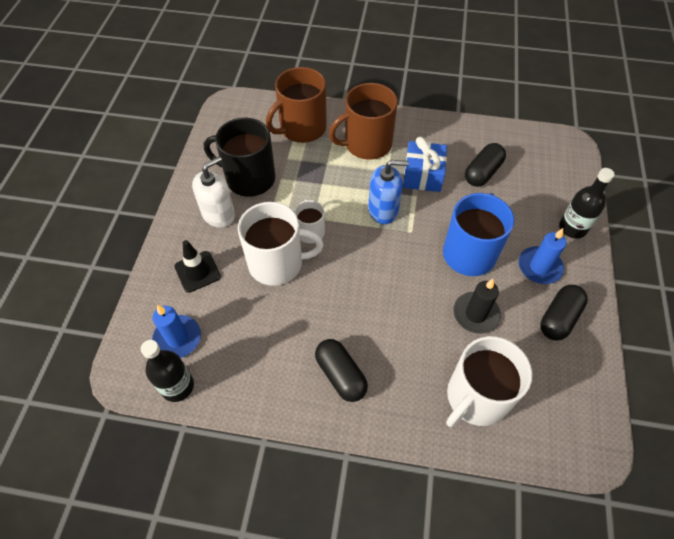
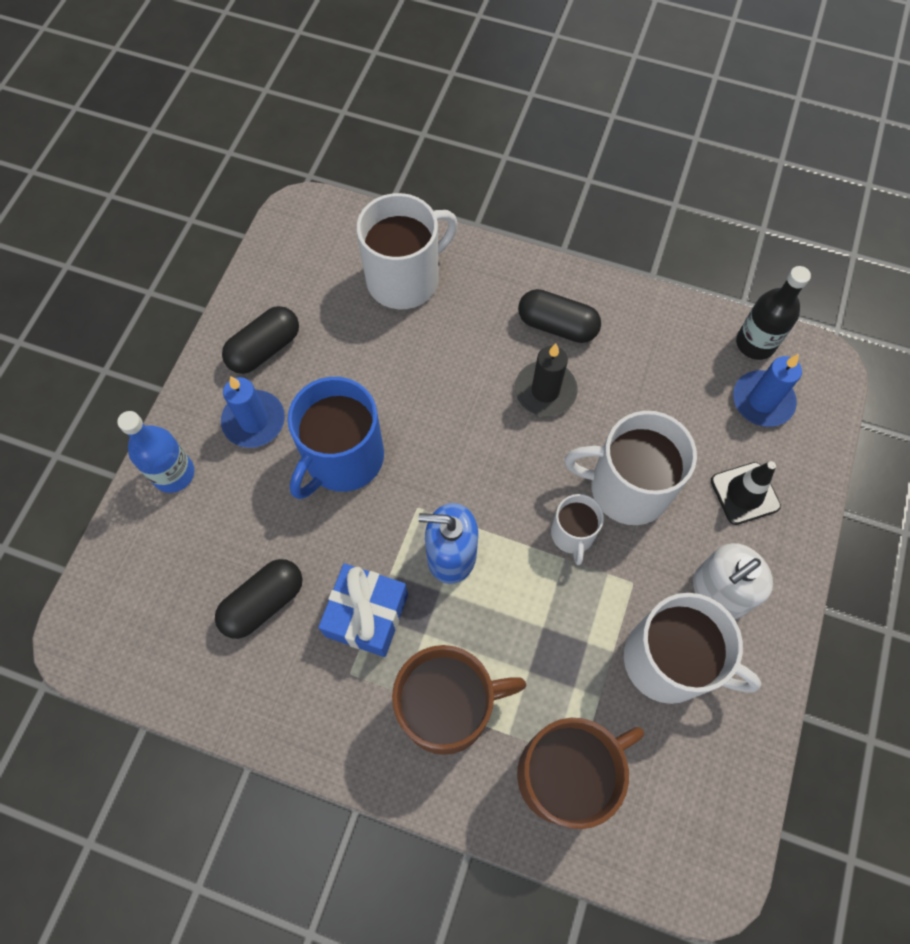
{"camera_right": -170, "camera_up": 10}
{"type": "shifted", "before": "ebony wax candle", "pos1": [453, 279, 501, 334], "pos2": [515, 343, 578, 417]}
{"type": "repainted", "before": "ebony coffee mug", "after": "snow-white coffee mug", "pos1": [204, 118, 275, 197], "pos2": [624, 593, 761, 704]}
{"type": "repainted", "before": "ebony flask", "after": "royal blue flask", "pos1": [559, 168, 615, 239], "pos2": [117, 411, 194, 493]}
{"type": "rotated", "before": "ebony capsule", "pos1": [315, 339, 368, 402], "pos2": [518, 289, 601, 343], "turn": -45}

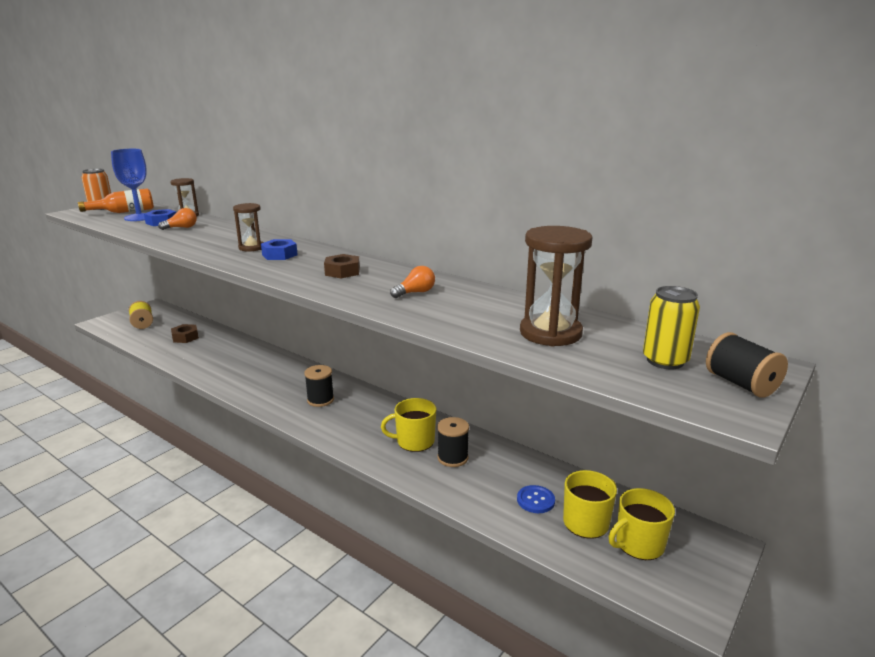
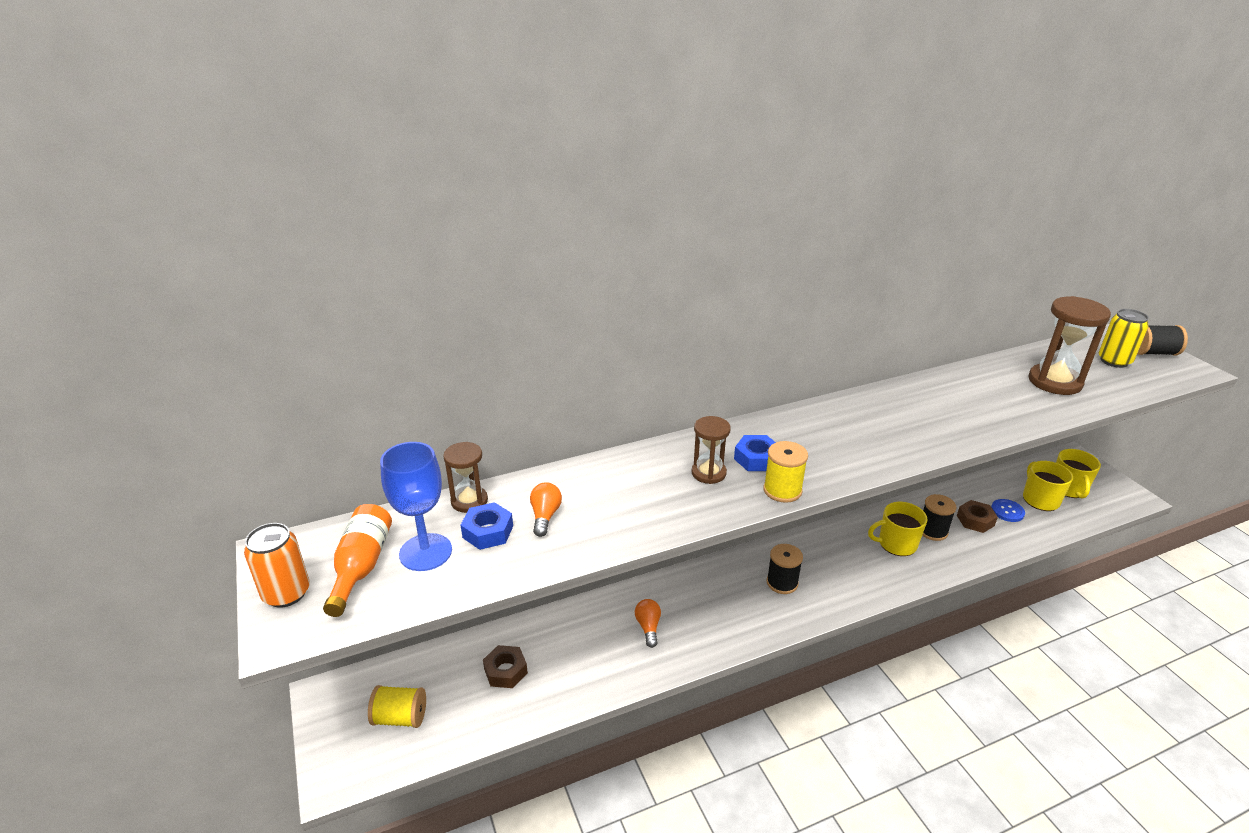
{"camera_right": -60, "camera_up": 10}
{"type": "new", "after": "bright yellow reel of thread", "pos2": [763, 441, 808, 503]}
{"type": "shifted", "before": "russet nut", "pos1": [324, 254, 360, 278], "pos2": [957, 500, 998, 533]}
{"type": "shifted", "before": "bright orange lightbulb", "pos1": [390, 266, 435, 298], "pos2": [635, 599, 661, 648]}
{"type": "rotated", "before": "bright yellow coffee mug", "pos1": [381, 398, 436, 452], "pos2": [868, 502, 927, 556], "turn": 60}

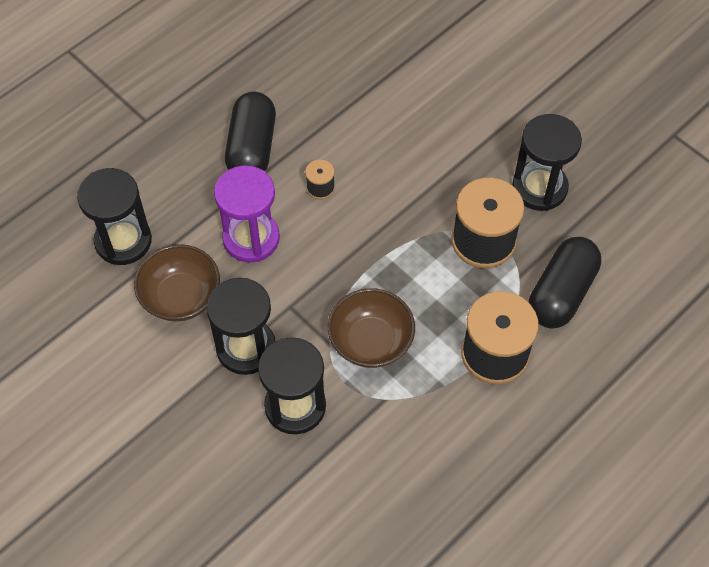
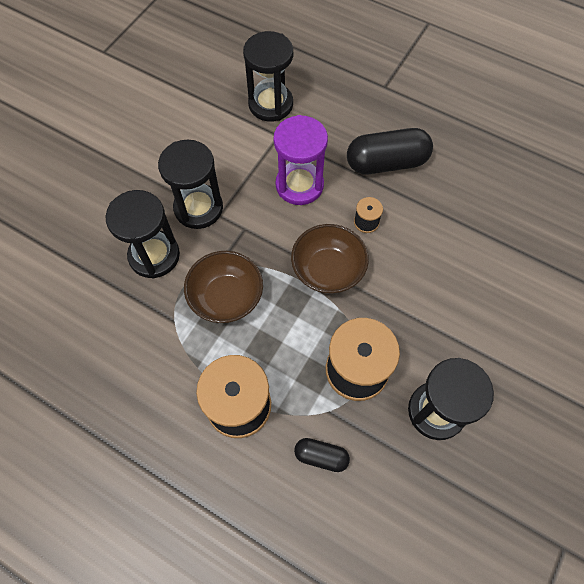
{"camera_right": 75, "camera_up": 5}
{"type": "shifted", "before": "russet bowl", "pos1": [134, 244, 220, 321], "pos2": [291, 224, 369, 294]}
{"type": "scaled", "before": "ebony capsule", "pos1": [529, 237, 601, 328], "pos2": [294, 438, 350, 472], "scale": 0.52}

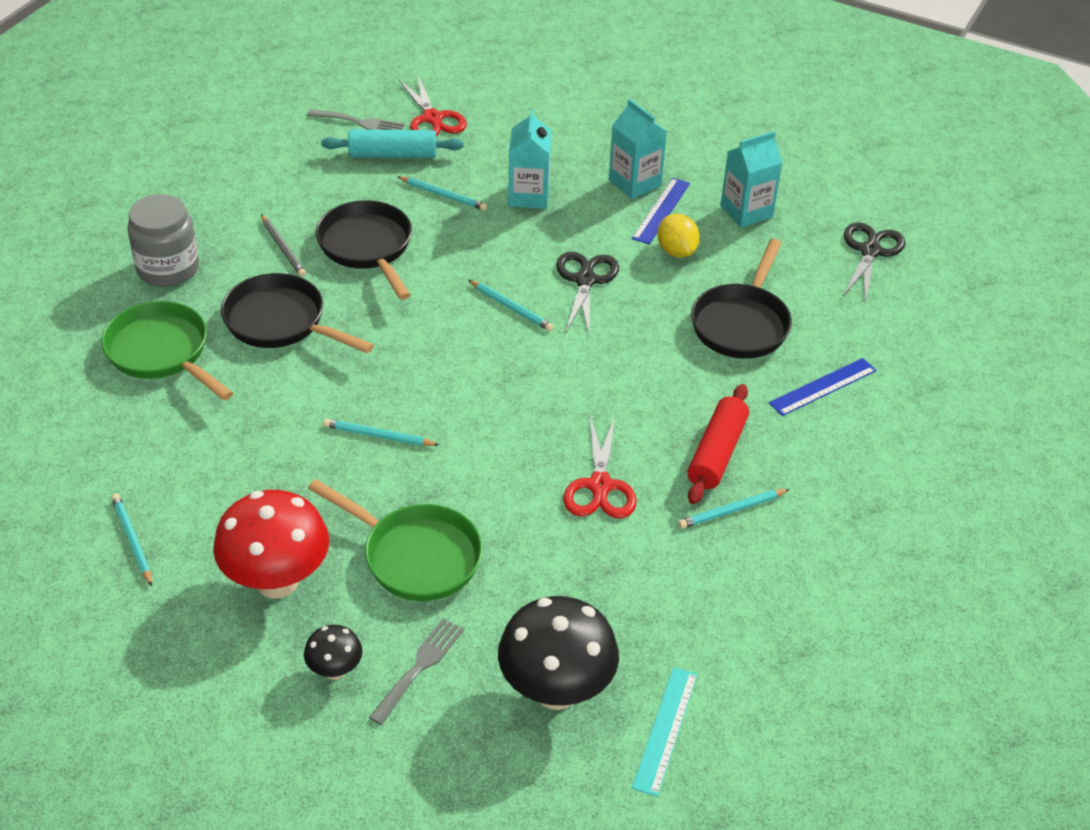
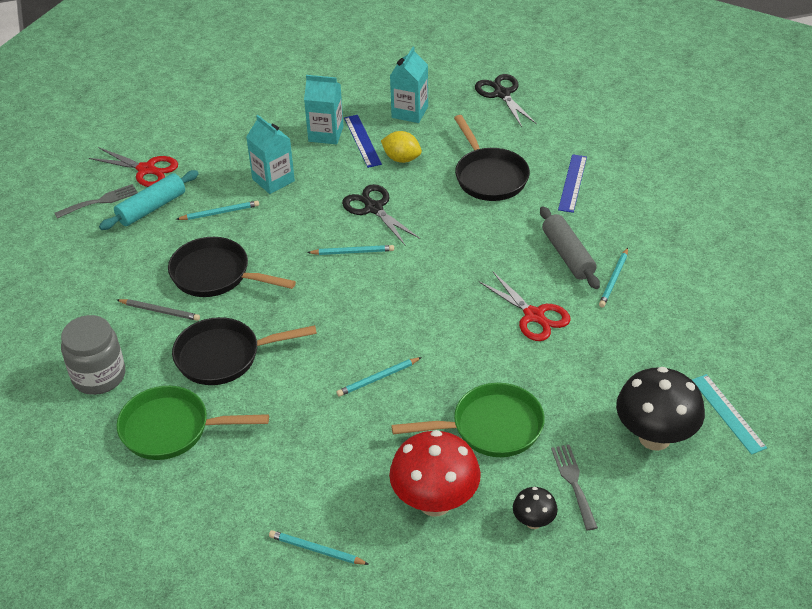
{"camera_right": -40, "camera_up": 0}
{"type": "repainted", "before": "scarlet rolling pin", "after": "grey rolling pin", "pos1": [687, 384, 749, 504], "pos2": [540, 206, 600, 289]}

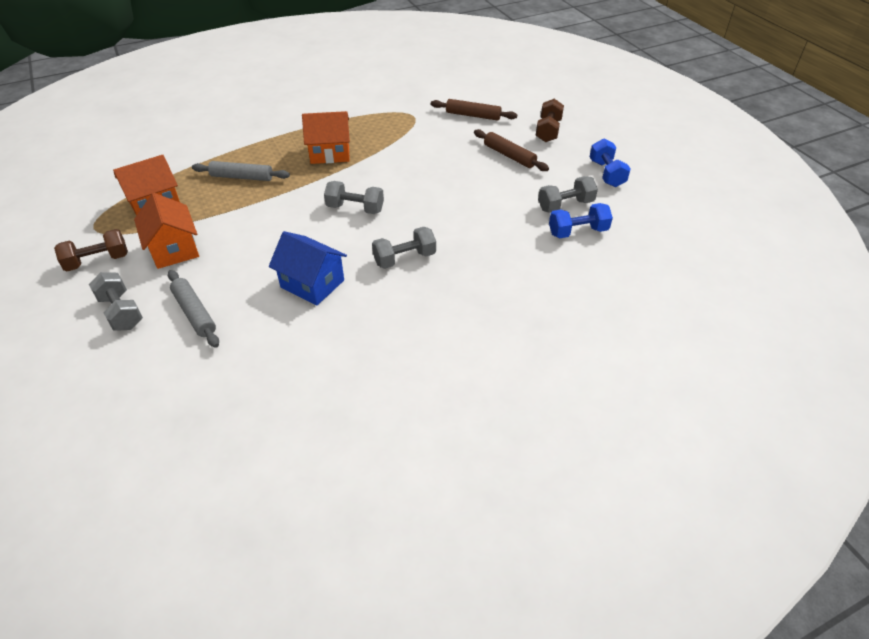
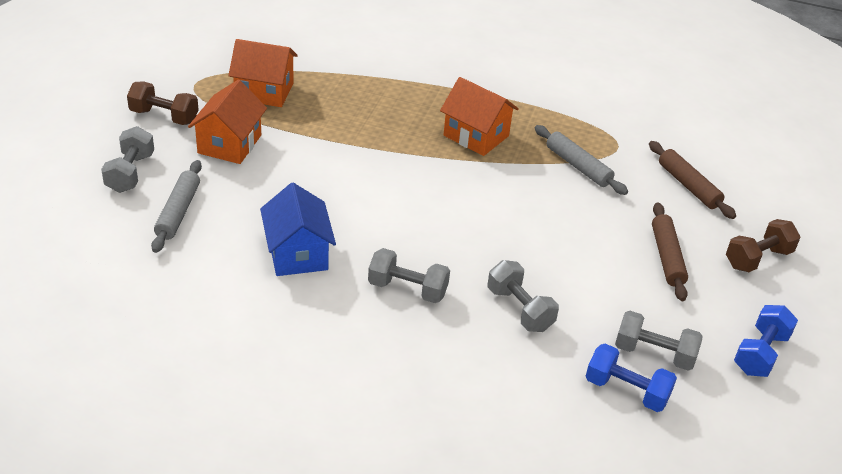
{"camera_right": 40, "camera_up": -5}
{"type": "shifted", "before": "grey rolling pin", "pos1": [192, 161, 290, 181], "pos2": [535, 125, 628, 195]}
{"type": "shifted", "before": "grey hand weight", "pos1": [324, 181, 384, 214], "pos2": [487, 260, 559, 332]}

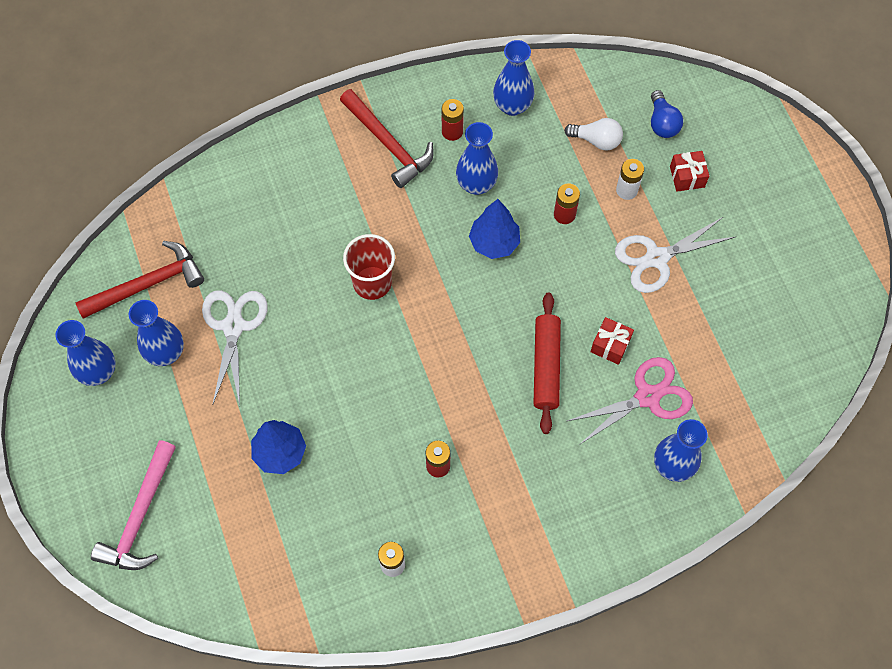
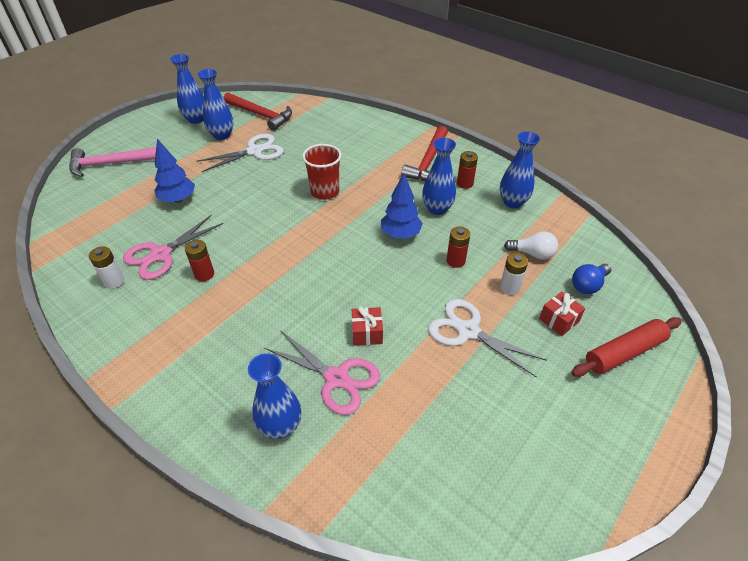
{"camera_right": 60, "camera_up": -20}
{"type": "new", "after": "rose-pink scissors", "pos2": [123, 215, 223, 280]}
{"type": "shifted", "before": "scarlet rolling pin", "pos1": [533, 292, 561, 434], "pos2": [571, 317, 682, 377]}
{"type": "rotated", "before": "snow-white lightbulb", "pos1": [564, 118, 623, 151], "pos2": [504, 231, 558, 260], "turn": -60}

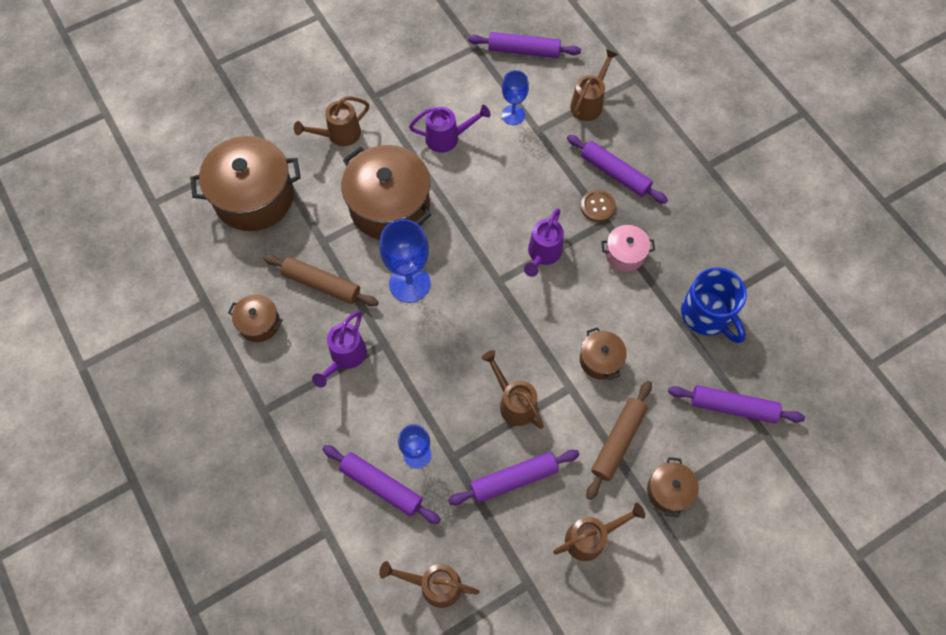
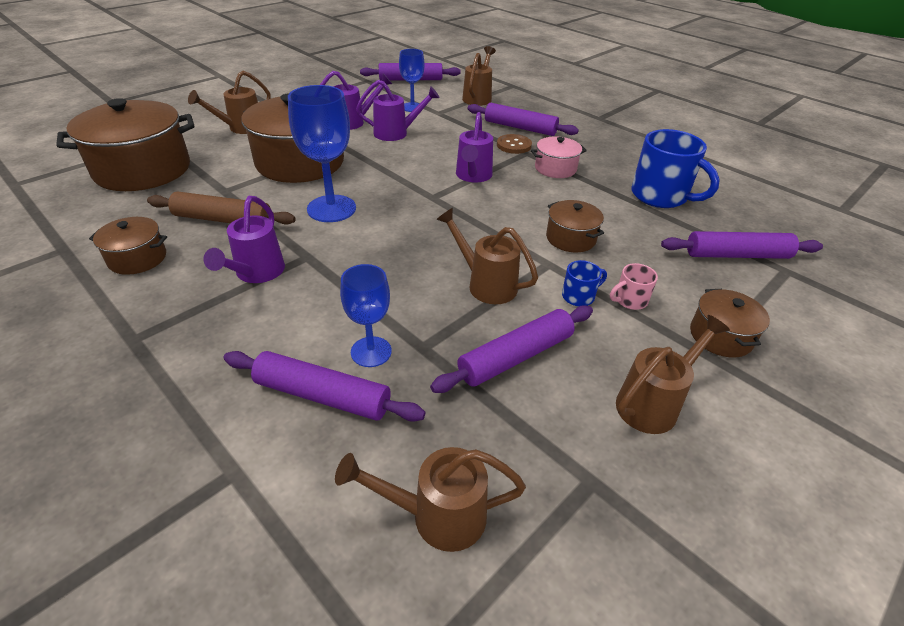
{"camera_right": -15, "camera_up": -25}
{"type": "new", "after": "violet watering pot", "pos2": [356, 80, 440, 141]}
{"type": "new", "after": "royal blue coffee mug", "pos2": [562, 260, 607, 306]}
{"type": "swapped", "before": "russet rolling pin", "after": "rose-pink coffee mug", "pos1": [586, 381, 652, 500], "pos2": [610, 263, 658, 310]}

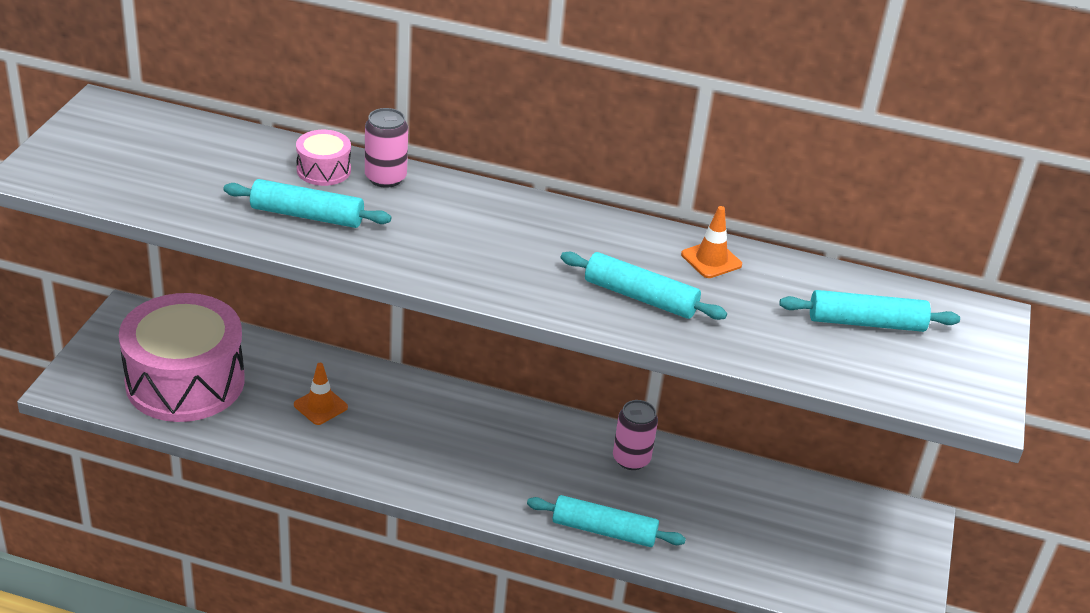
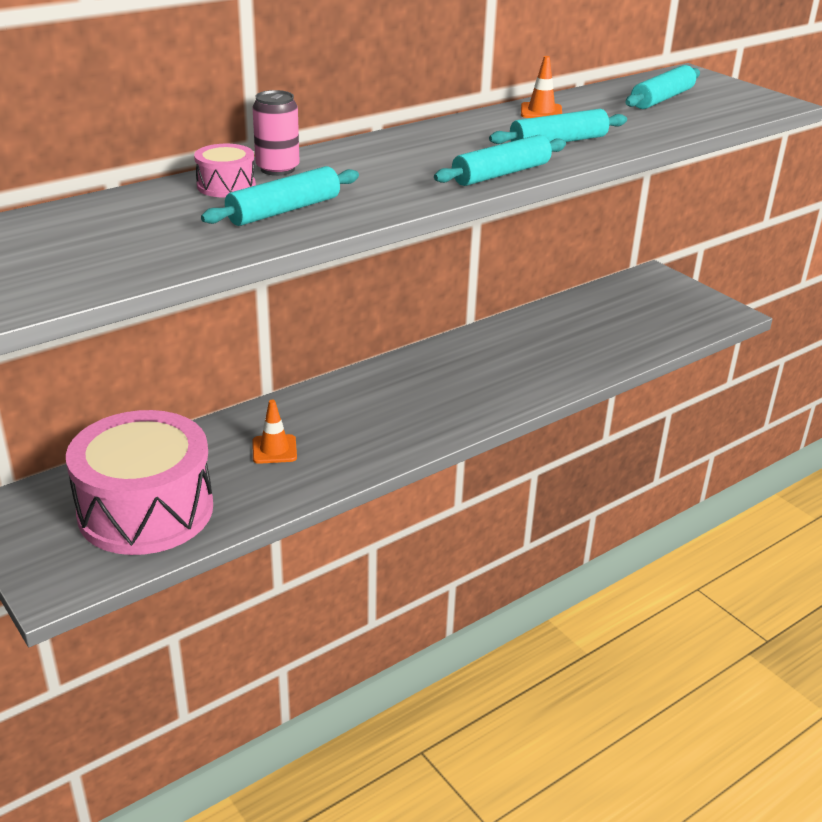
{"camera_right": -50, "camera_up": -5}
{"type": "gone", "before": "rose-pink tin", "pos1": [613, 400, 658, 470]}
{"type": "shifted", "before": "aqua rolling pin", "pos1": [527, 495, 686, 547], "pos2": [434, 135, 566, 186]}

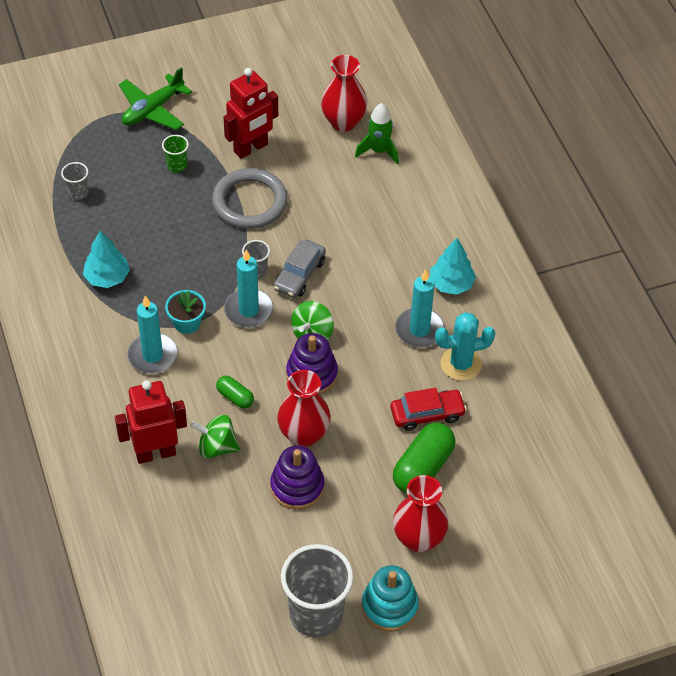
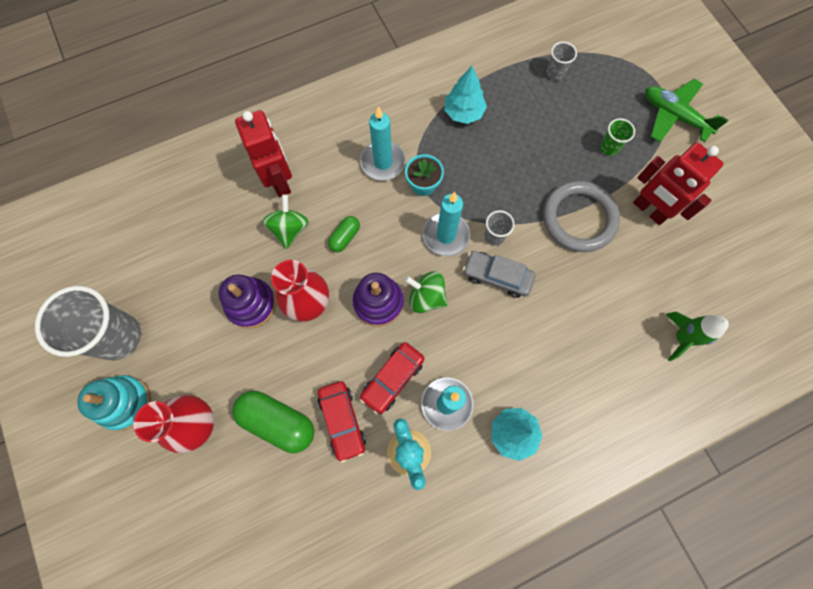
{"camera_right": 85, "camera_up": 20}
{"type": "gone", "before": "scarlet flower vase", "pos1": [321, 55, 367, 132]}
{"type": "new", "after": "scarlet toy car", "pos2": [360, 342, 425, 415]}

